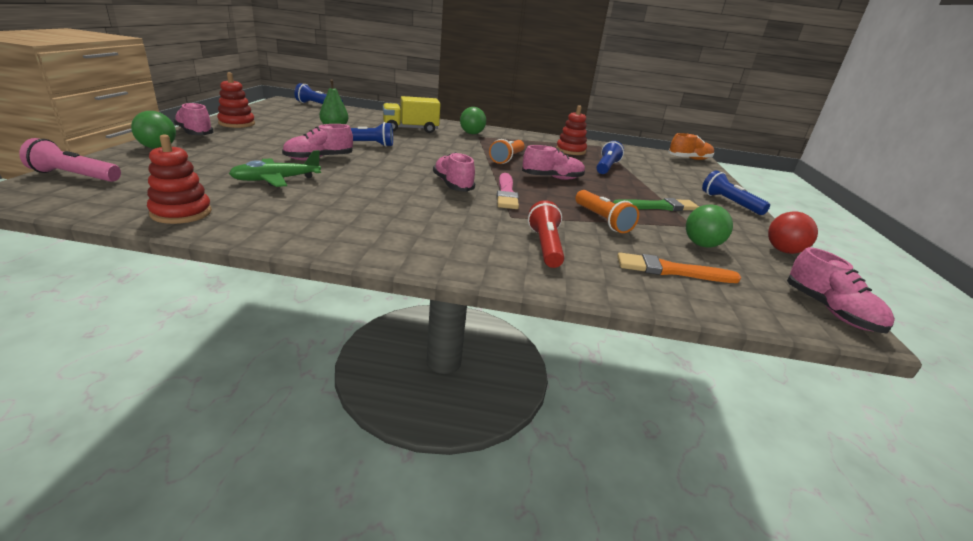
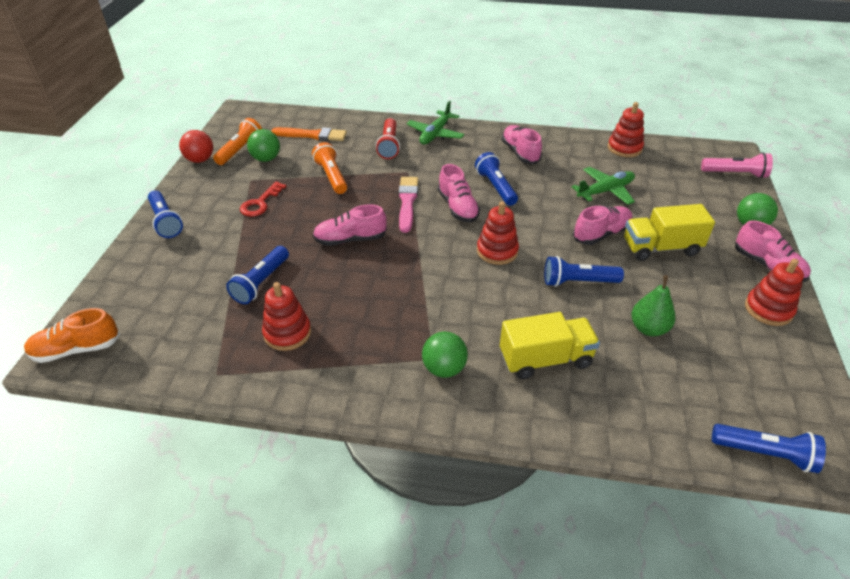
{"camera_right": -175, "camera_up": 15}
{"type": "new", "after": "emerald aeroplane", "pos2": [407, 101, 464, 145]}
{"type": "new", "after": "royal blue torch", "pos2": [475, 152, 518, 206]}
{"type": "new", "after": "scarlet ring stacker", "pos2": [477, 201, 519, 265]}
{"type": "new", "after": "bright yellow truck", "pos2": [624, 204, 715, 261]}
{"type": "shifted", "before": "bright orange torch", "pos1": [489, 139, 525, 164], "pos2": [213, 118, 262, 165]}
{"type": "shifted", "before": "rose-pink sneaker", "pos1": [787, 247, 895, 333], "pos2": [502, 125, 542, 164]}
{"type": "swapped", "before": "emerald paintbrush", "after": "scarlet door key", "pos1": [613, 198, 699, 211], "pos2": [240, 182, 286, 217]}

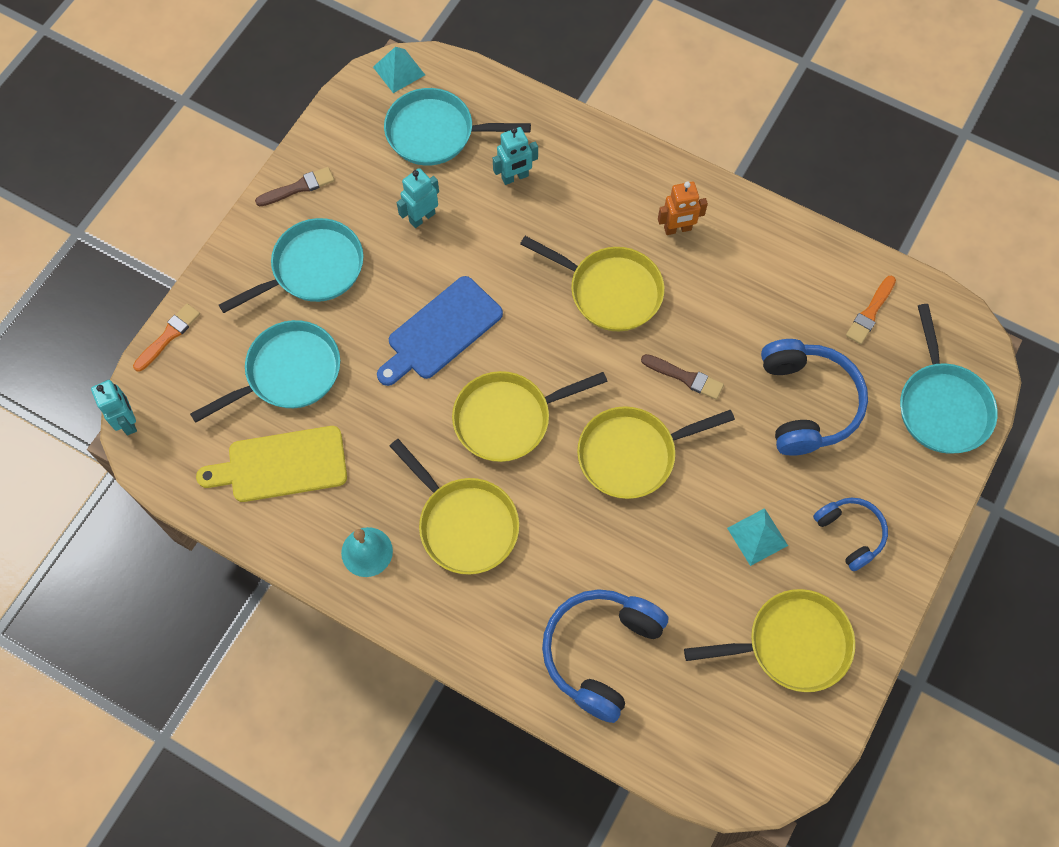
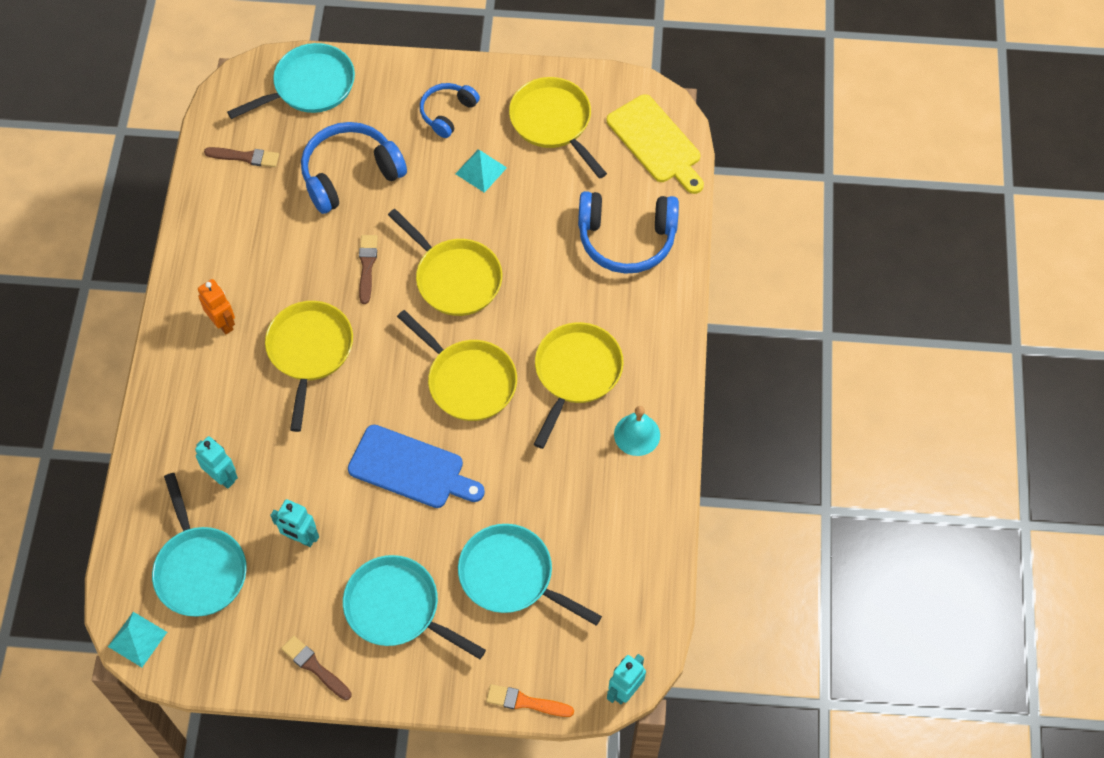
{"camera_right": -115, "camera_up": -5}
{"type": "shifted", "before": "bright yellow bread board", "pos1": [196, 426, 347, 502], "pos2": [607, 94, 704, 194]}
{"type": "repainted", "before": "bright orange paintbrush", "after": "russet paintbrush", "pos1": [846, 276, 896, 344], "pos2": [204, 147, 279, 167]}

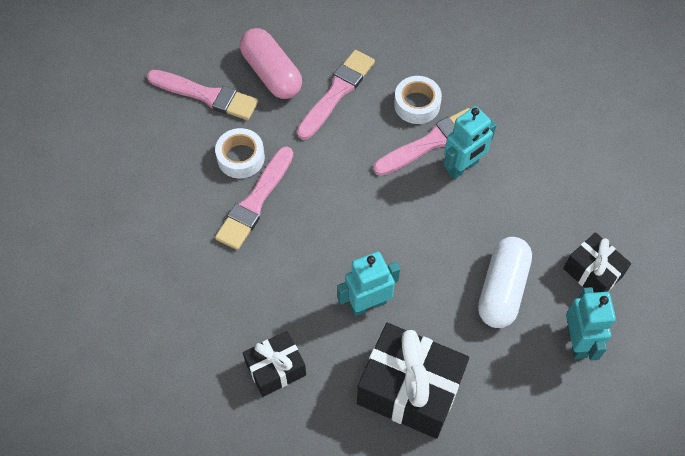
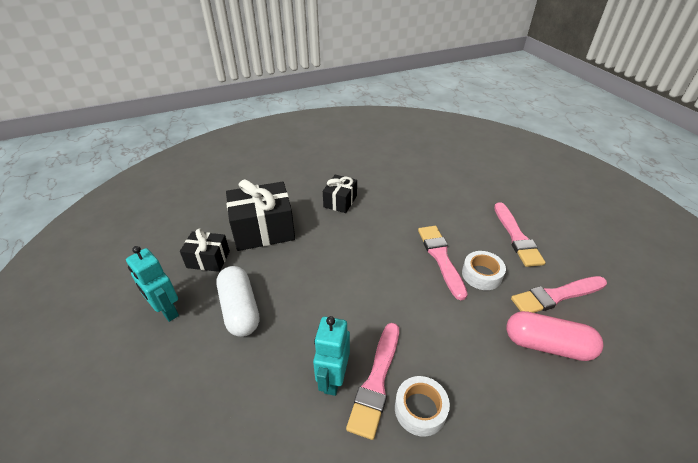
{"camera_right": 140, "camera_up": -20}
{"type": "gone", "before": "aqua robot figure", "pos1": [337, 252, 400, 316]}
{"type": "shifted", "before": "rose-pink paintbrush", "pos1": [297, 50, 375, 140], "pos2": [494, 202, 545, 267]}
{"type": "shifted", "before": "ebony present", "pos1": [563, 232, 631, 293], "pos2": [180, 228, 230, 272]}

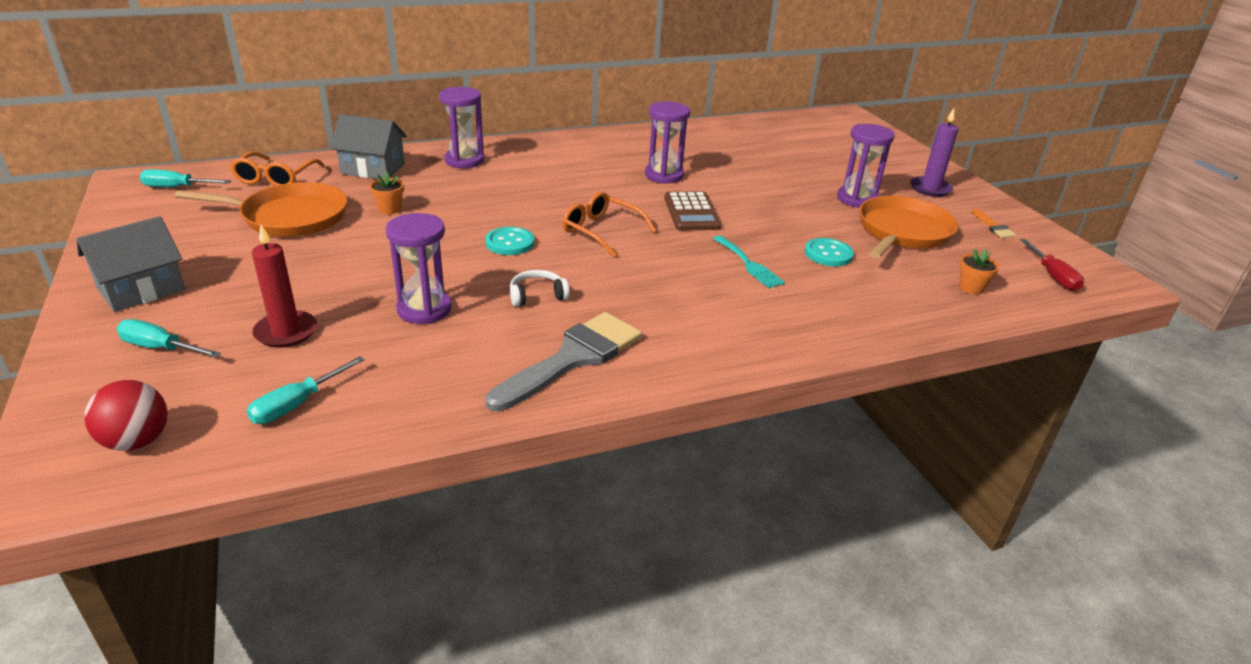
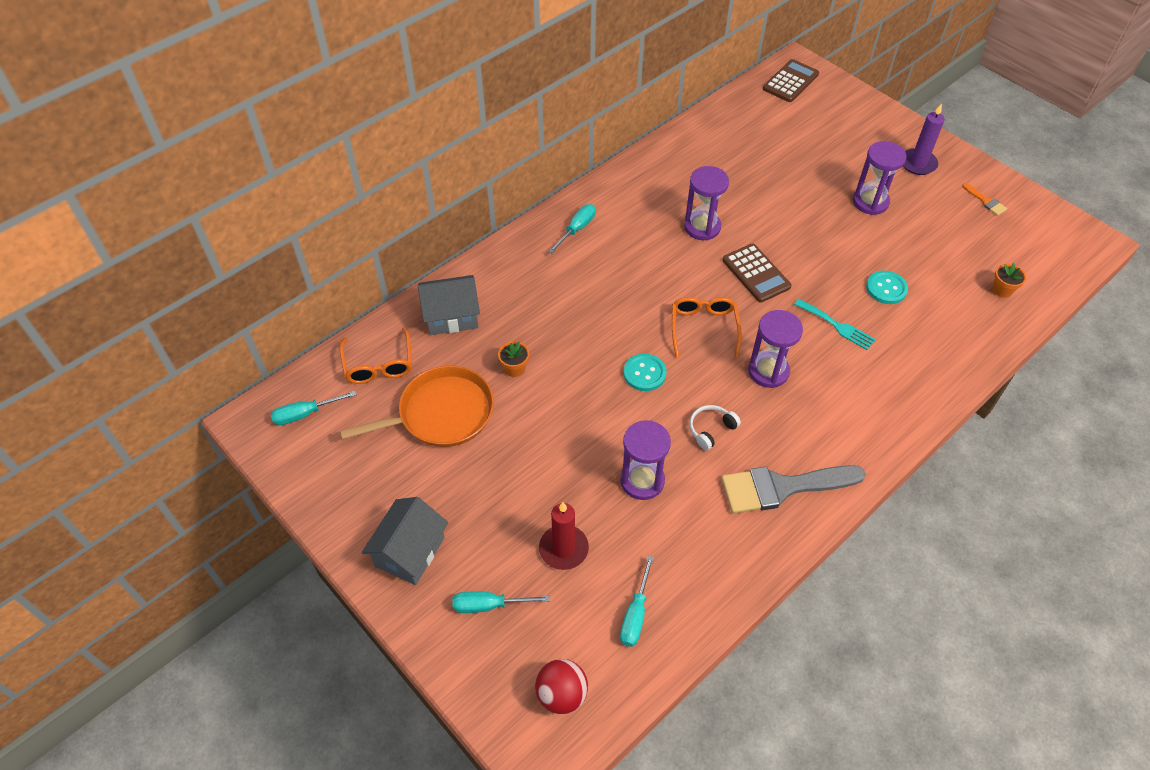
{"camera_right": -20, "camera_up": 20}
{"type": "gone", "before": "bright orange skillet", "pos1": [859, 196, 958, 258]}
{"type": "gone", "before": "scarlet hand screwdriver", "pos1": [1020, 239, 1084, 291]}
{"type": "new", "after": "aqua hand screwdriver", "pos2": [548, 204, 596, 253]}
{"type": "new", "after": "russet calculator", "pos2": [763, 59, 819, 102]}
{"type": "shifted", "before": "violet sand timer", "pos1": [439, 87, 484, 168], "pos2": [748, 310, 803, 388]}
{"type": "rotated", "before": "grey paintbrush", "pos1": [485, 312, 642, 411], "pos2": [721, 465, 866, 514], "turn": -120}
{"type": "rotated", "before": "bright orange glasses", "pos1": [562, 191, 656, 257], "pos2": [672, 297, 742, 358], "turn": 75}

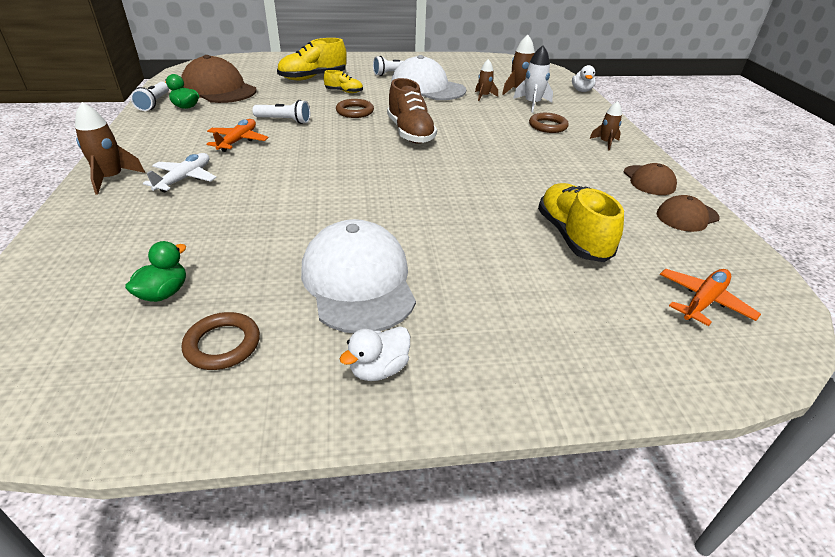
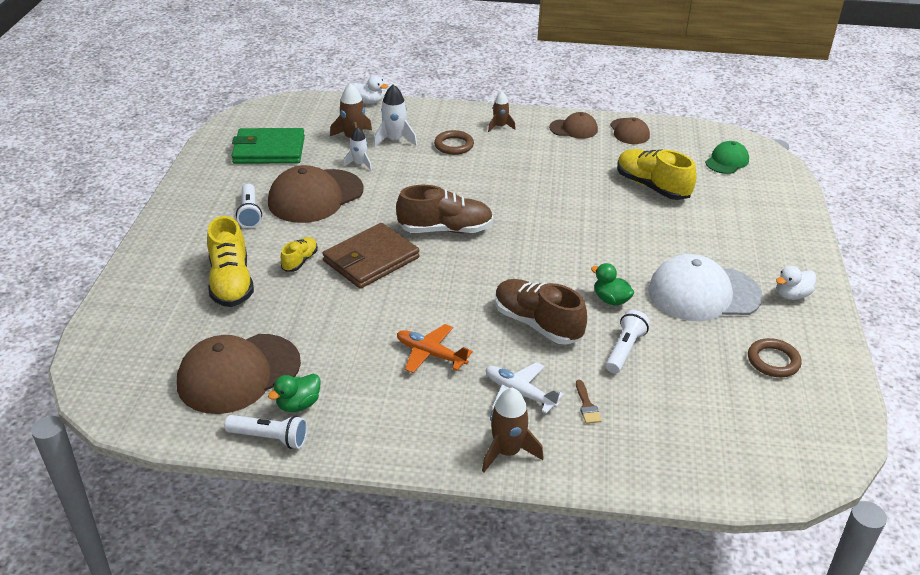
{"camera_right": -75, "camera_up": 0}
{"type": "new", "after": "emerald card wallet", "pos2": [231, 128, 305, 164]}
{"type": "new", "after": "russet sneaker", "pos2": [495, 279, 587, 345]}
{"type": "new", "after": "russet paintbrush", "pos2": [576, 380, 602, 424]}
{"type": "shifted", "before": "emerald rubber duck", "pos1": [125, 241, 186, 302], "pos2": [591, 263, 634, 306]}
{"type": "shifted", "before": "snow-white torch", "pos1": [252, 100, 310, 124], "pos2": [606, 310, 650, 373]}
{"type": "swapped", "before": "russet hoop", "after": "russet card wallet", "pos1": [336, 99, 374, 118], "pos2": [322, 223, 420, 289]}
{"type": "swapped", "before": "bright orange aeroplane", "after": "emerald peaked cap", "pos1": [660, 269, 761, 326], "pos2": [705, 141, 749, 174]}
{"type": "repainted", "before": "snow-white peaked cap", "after": "russet peaked cap", "pos1": [391, 55, 466, 100], "pos2": [268, 165, 363, 223]}
{"type": "repainted", "before": "russet toy rocket", "after": "snow-white toy rocket", "pos1": [475, 59, 498, 101], "pos2": [343, 127, 372, 170]}
{"type": "rotated", "before": "snow-white rubber duck", "pos1": [340, 326, 410, 381], "pos2": [776, 266, 816, 300], "turn": 90}
{"type": "rotated", "before": "bright yellow sneaker", "pos1": [538, 183, 624, 262], "pos2": [617, 149, 696, 200], "turn": 45}

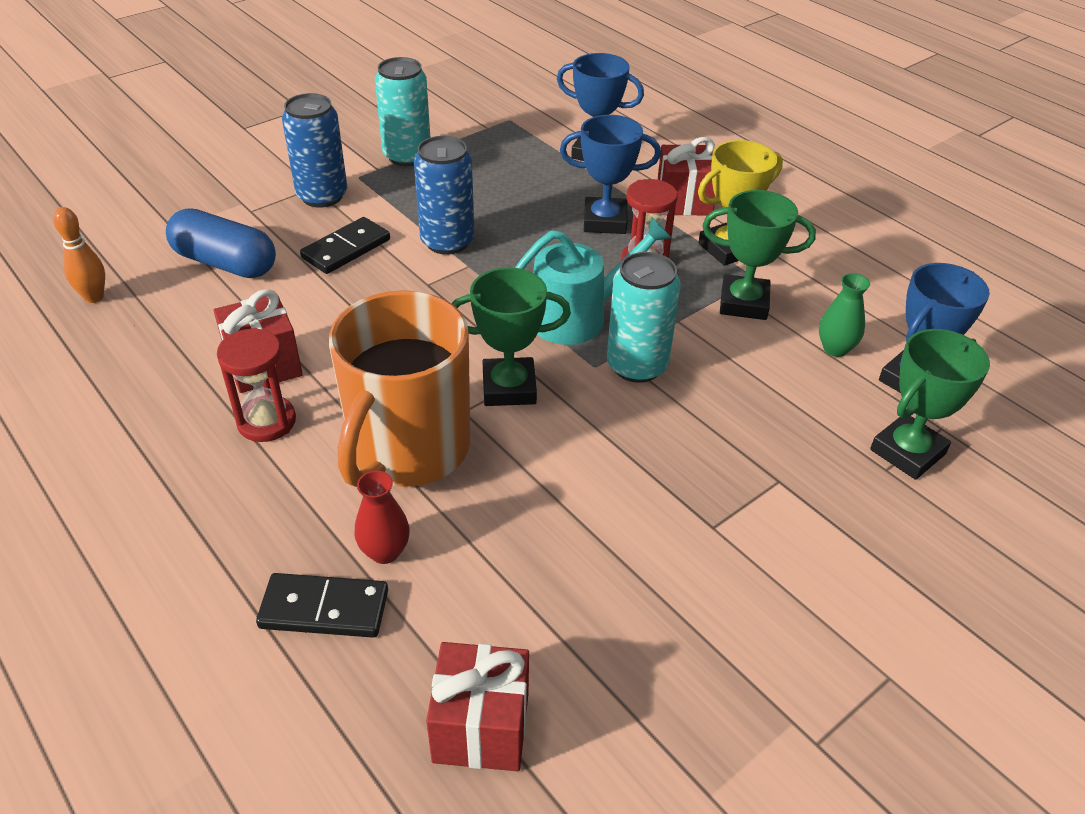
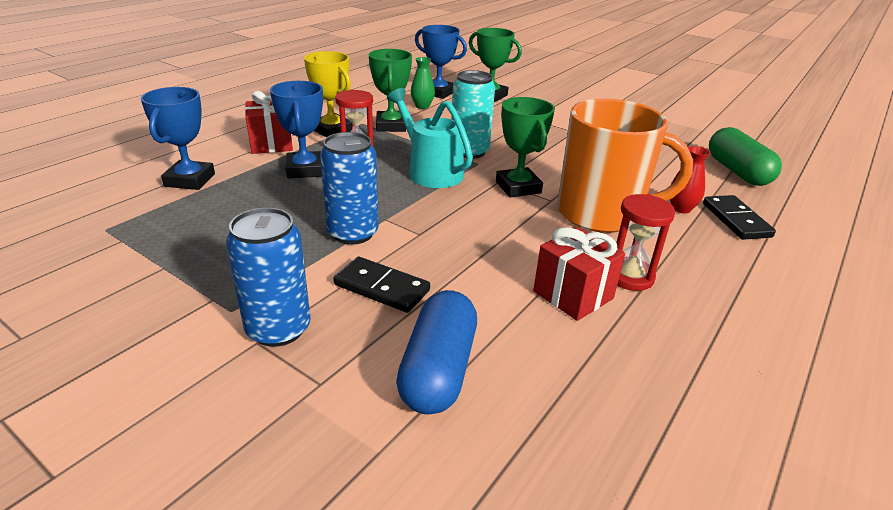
{"camera_right": -105, "camera_up": -10}
{"type": "gone", "before": "bright orange tenpin", "pos1": [53, 207, 105, 303]}
{"type": "gone", "before": "aqua tin", "pos1": [375, 57, 430, 166]}
{"type": "swapped", "before": "scarlet present", "after": "emerald capsule", "pos1": [426, 642, 529, 771], "pos2": [709, 127, 782, 186]}

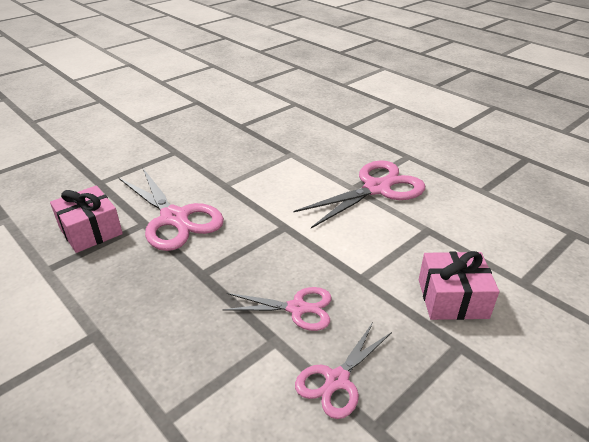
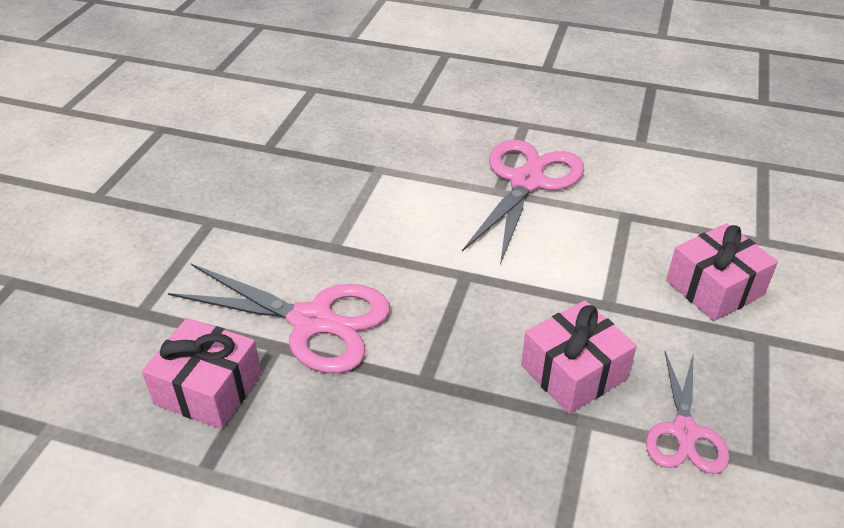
{"camera_right": -30, "camera_up": 5}
{"type": "swapped", "before": "rose-pink scissors", "after": "rose-pink present", "pos1": [222, 287, 332, 331], "pos2": [521, 300, 637, 414]}

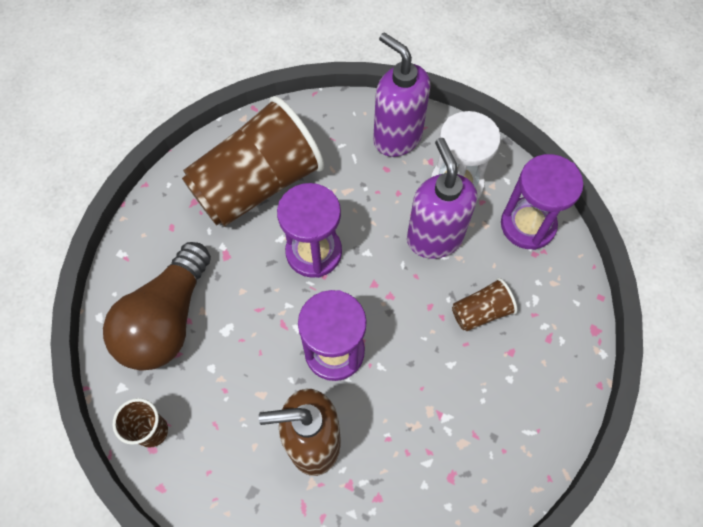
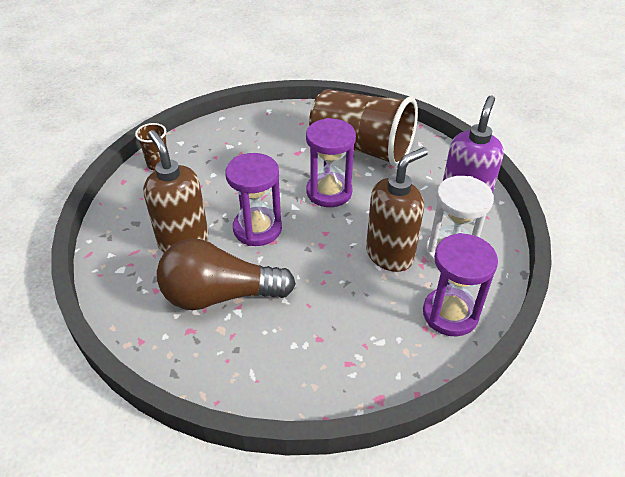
{"camera_right": 65, "camera_up": -20}
{"type": "gone", "before": "russet cup", "pos1": [452, 278, 517, 331]}
{"type": "shifted", "before": "russet lightbulb", "pos1": [103, 242, 211, 371], "pos2": [157, 239, 296, 310]}
{"type": "repainted", "before": "violet soap dispenser", "after": "russet soap dispenser", "pos1": [407, 138, 477, 259], "pos2": [366, 147, 428, 272]}

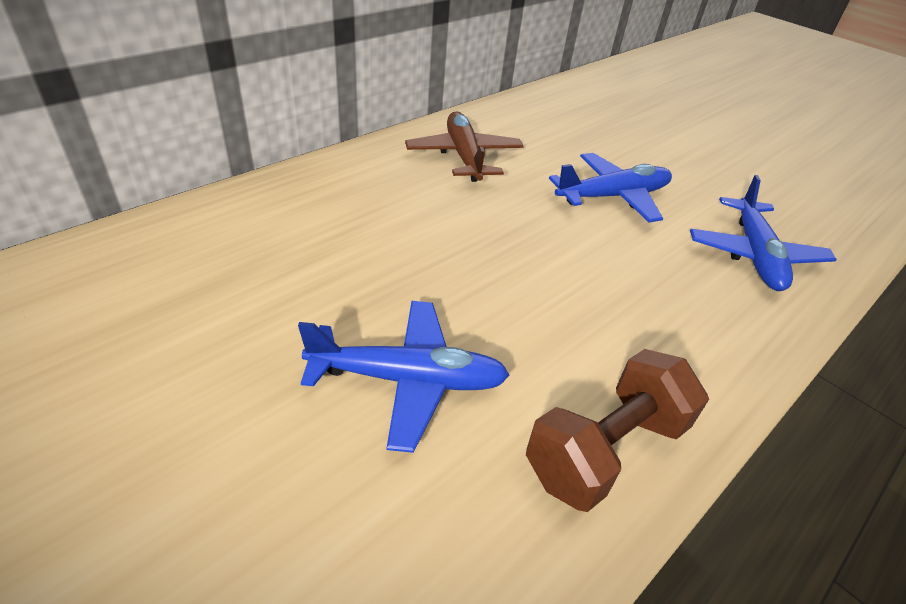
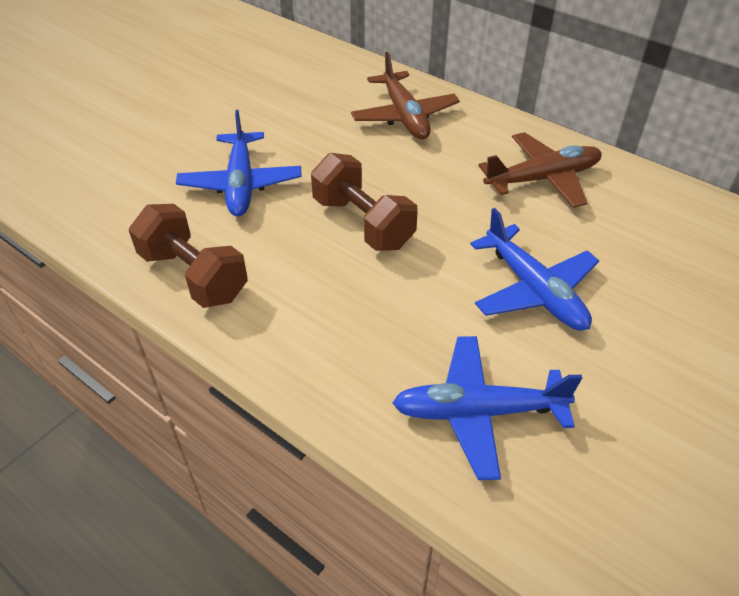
{"camera_right": 85, "camera_up": 5}
{"type": "new", "after": "russet hand weight", "pos2": [311, 153, 418, 251]}
{"type": "new", "after": "russet aeroplane", "pos2": [351, 52, 460, 139]}

